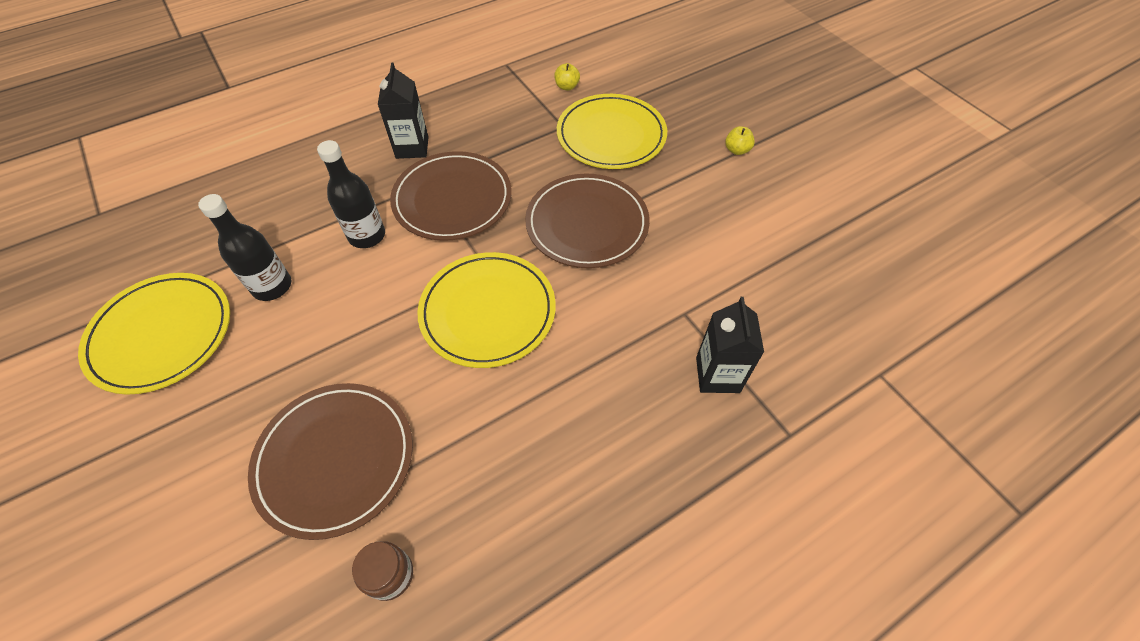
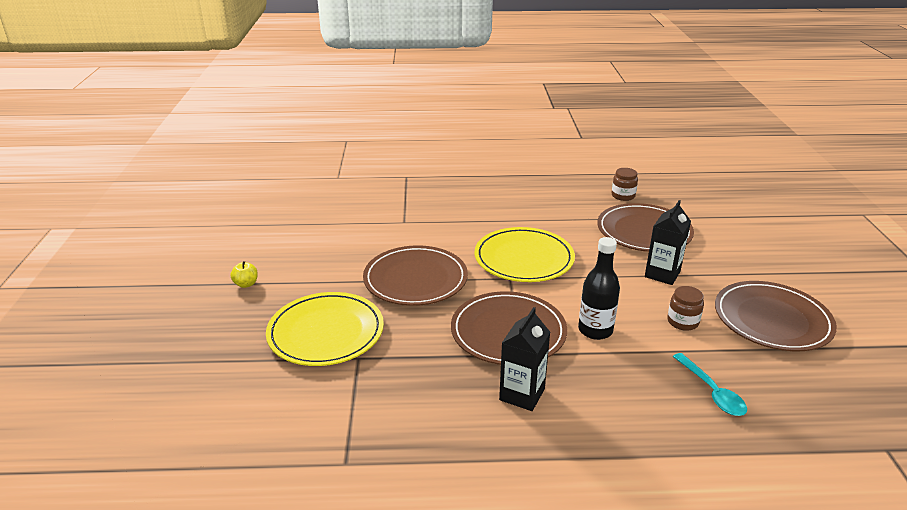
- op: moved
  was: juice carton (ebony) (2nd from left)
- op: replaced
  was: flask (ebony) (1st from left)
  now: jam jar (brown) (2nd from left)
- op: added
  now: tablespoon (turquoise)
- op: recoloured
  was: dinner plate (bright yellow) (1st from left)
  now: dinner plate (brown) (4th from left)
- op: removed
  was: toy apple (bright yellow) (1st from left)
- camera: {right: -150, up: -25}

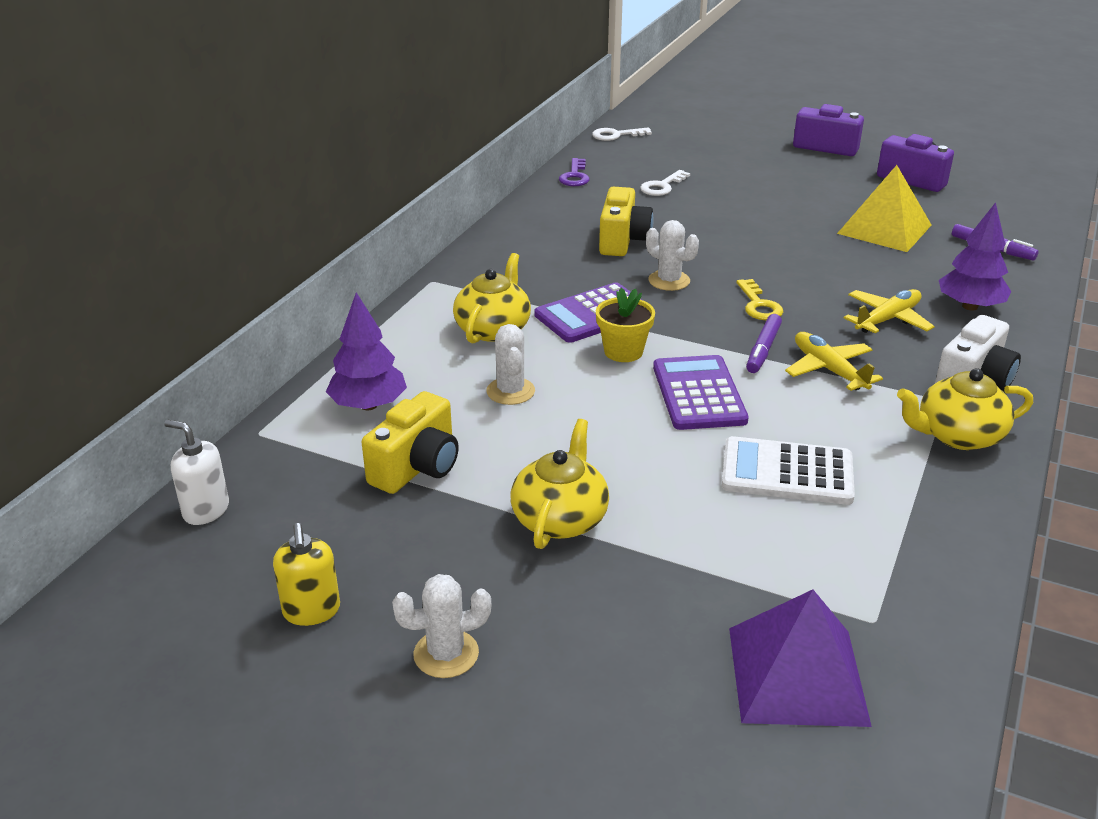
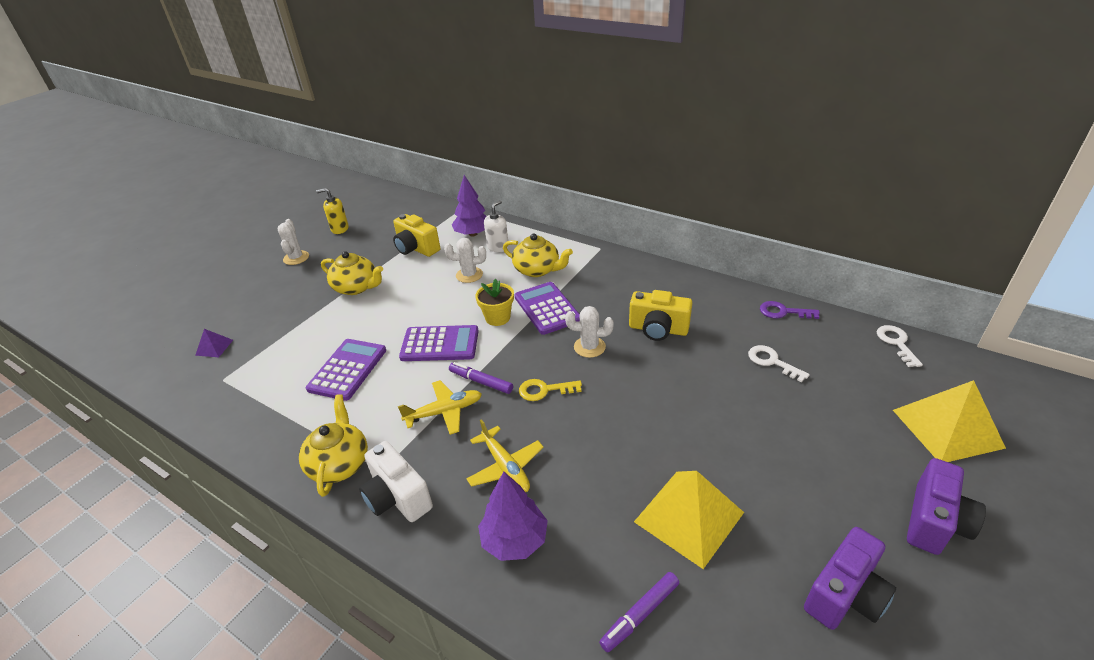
- op: resized
  was: solid pyramid (purple)
  ratio: 0.46
- op: recoloured
  was: pocket calculator (pure white)
  now: pocket calculator (purple) (1st from left)
- op: moved
  was: soap dispenser (pure white)
- op: turned
  was: prickly plant (pure white) (3rd from left)
  clockwise: 45
- op: added
  now: solid pyramid (bright yellow) (2nd from left)
- camera: {right: 100, up: 5}

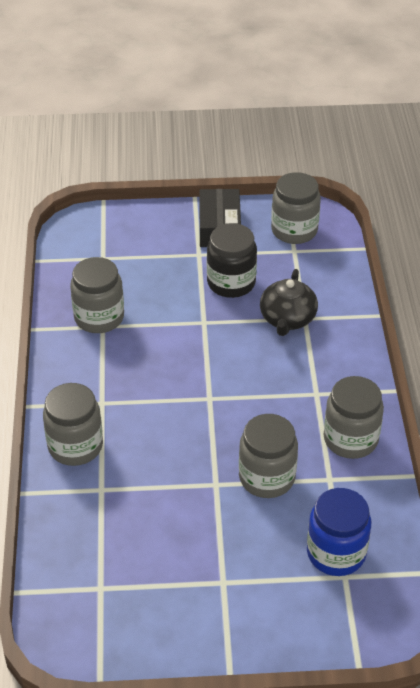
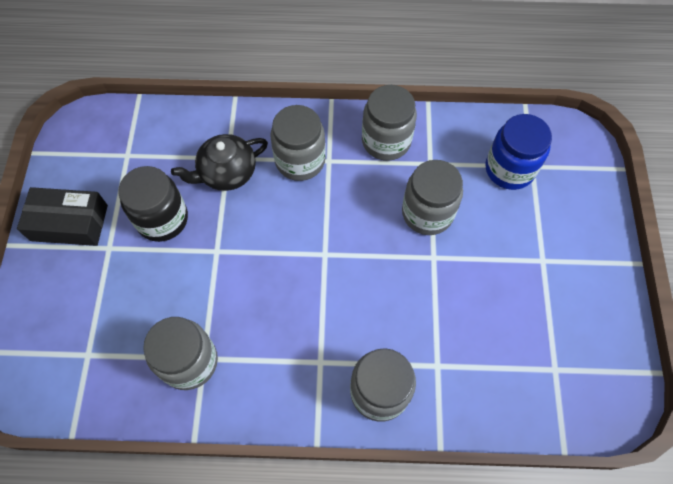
- op: turned
  was: tea pot (ebony)
  clockwise: 135
- op: moved
  was: jam jar (ash-grey) (4th from left in the first image)
  now: jam jar (ash-grey) (2nd from left)
- camera: {right: -85, up: 20}

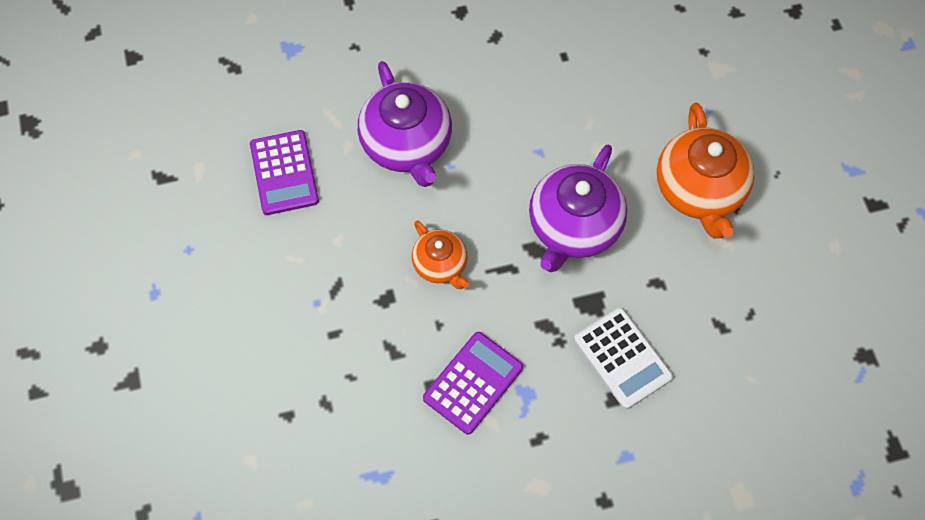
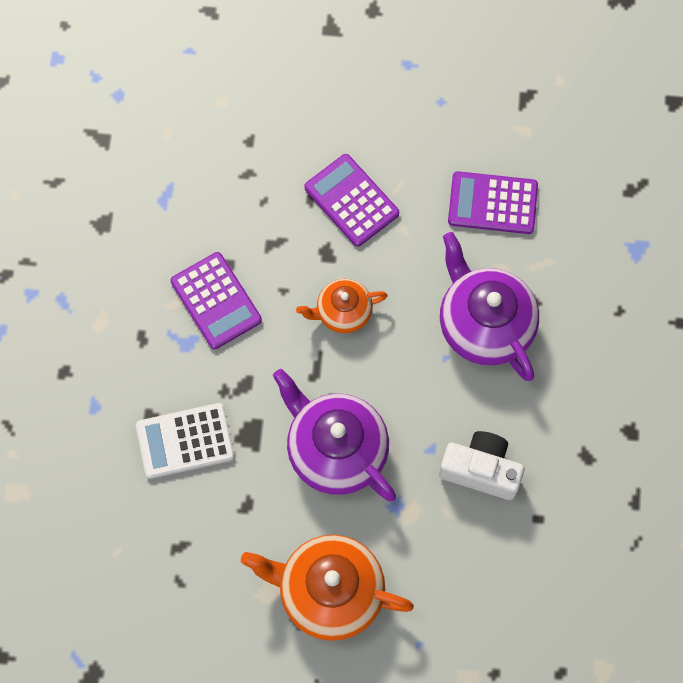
- op: added
  now: pocket calculator (purple) (2nd from left)
- op: added
  now: compact camera (pure white)
- op: turned
  was: tea pot (purple) (1st from left in the first image)
  clockwise: 60
- camera: {right: 110, up: 5}

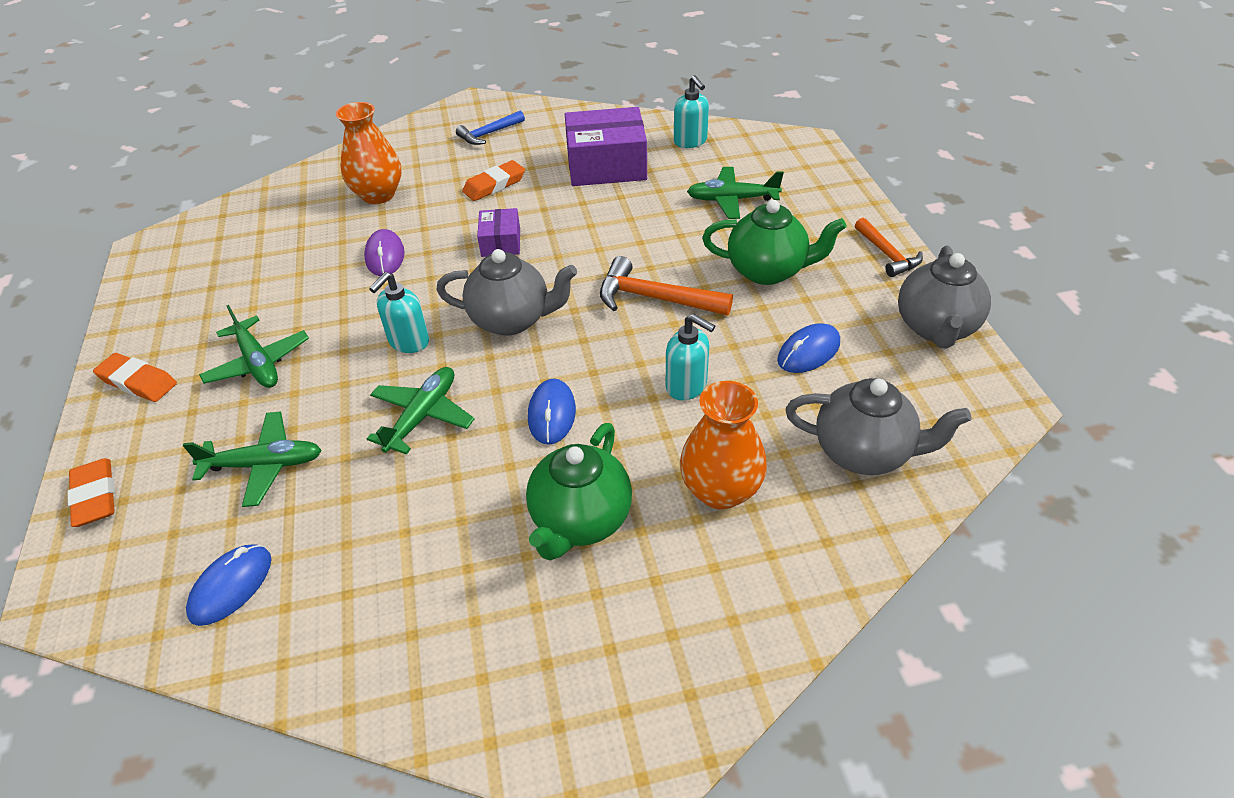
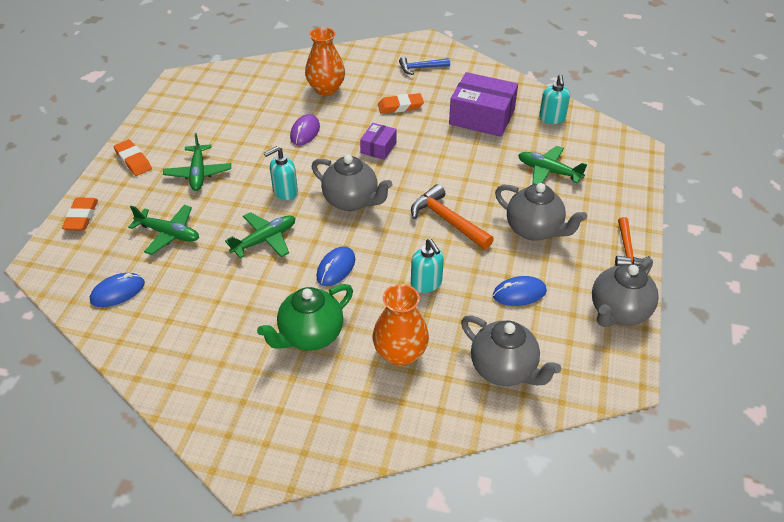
- op: recoloured
  was: tea pot (leaf-green) (2nd from left)
  now: tea pot (ash-grey) (3rd from left)
- camera: {right: 25, up: 0}

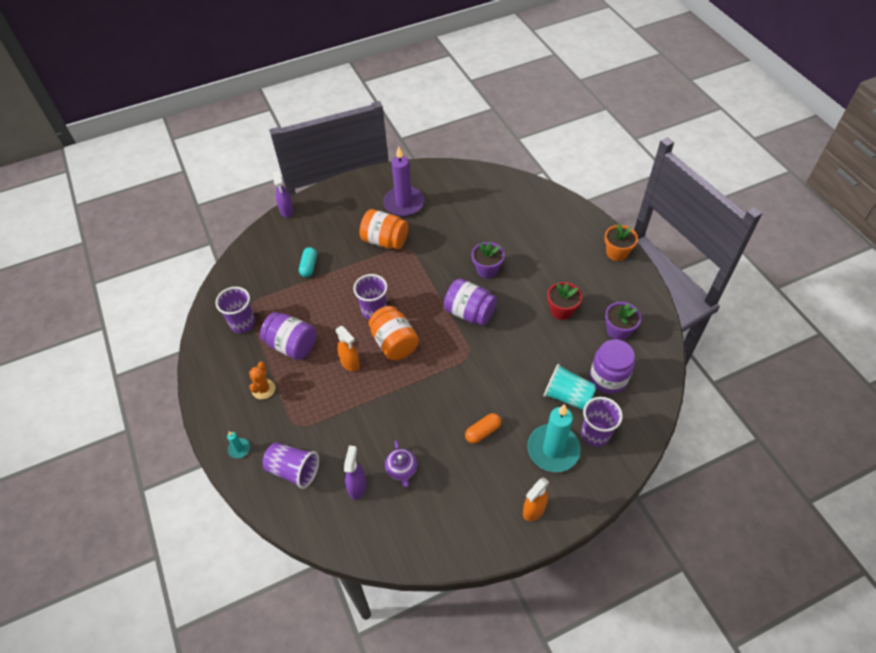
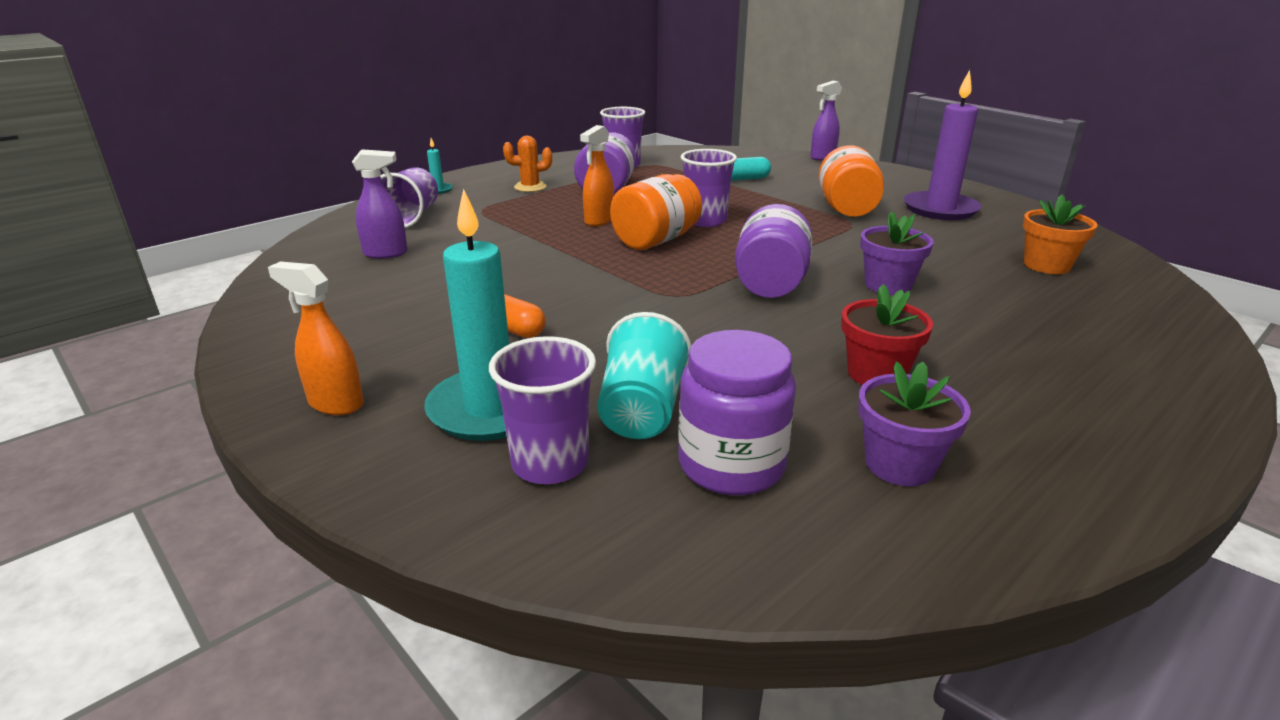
- op: moved
  was: potted plant (orange)
- op: removed
  was: tea pot (purple)
- camera: {right: 70, up: -25}

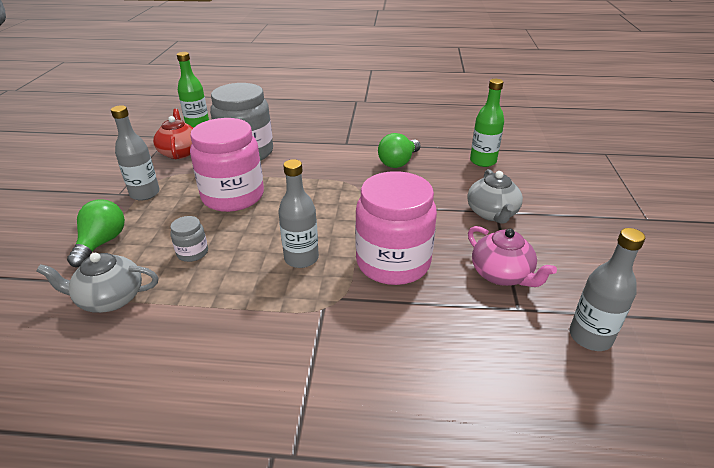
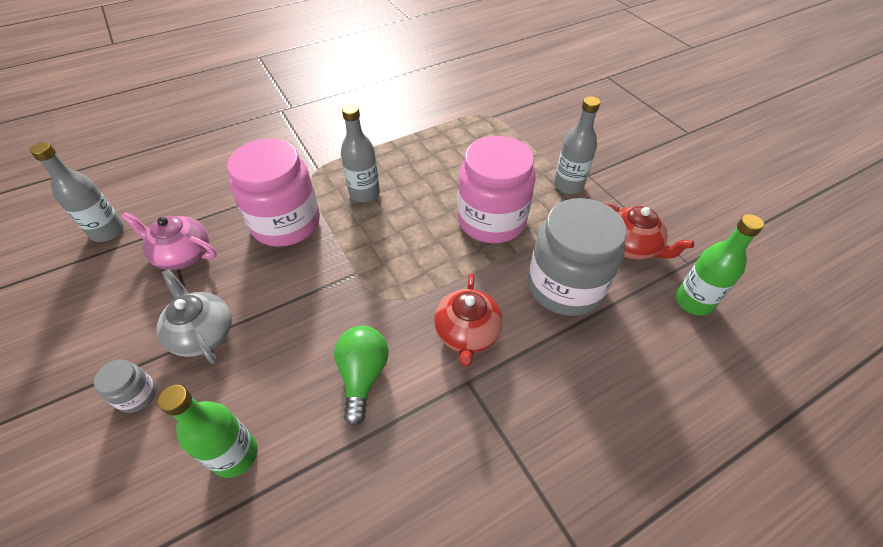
- op: moved
  was: jam jar (ash-grey) (1st from left)
- op: added
  now: tea pot (scarlet) (1st from left)
- op: removed
  was: tea pot (ash-grey) (1st from left)
- op: removed
  was: lightbulb (leaf-green) (1st from left)
- camera: {right: 145, up: 15}

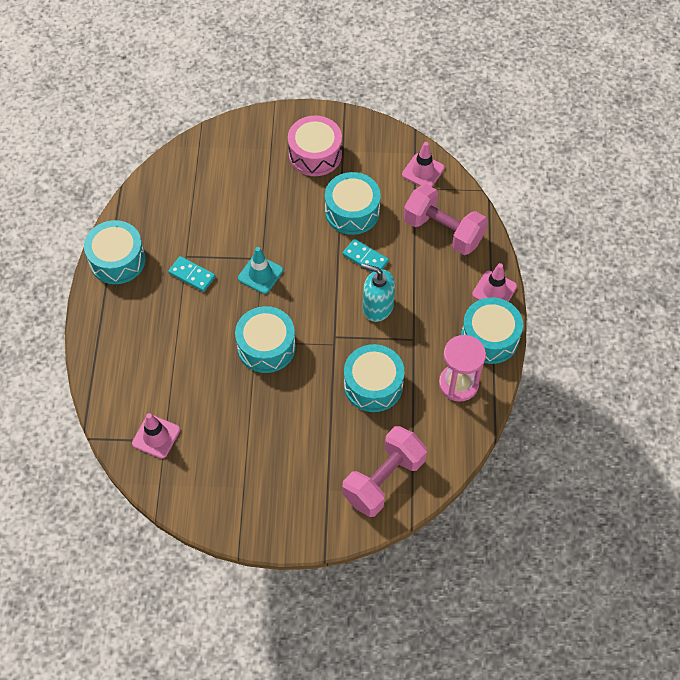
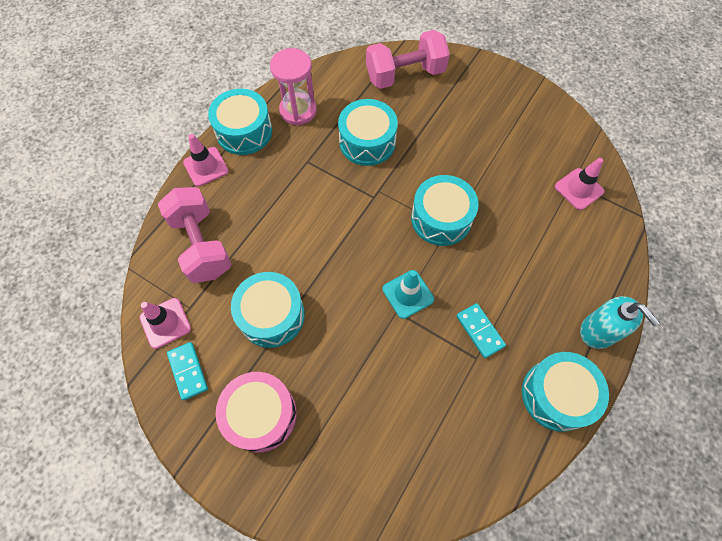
- op: moved
  was: domino (turquoise) (2nd from left in the first image)
  now: domino (turquoise) (1st from left)
- op: moved
  was: soap dispenser (turquoise)
- camera: {right: -150, up: 5}

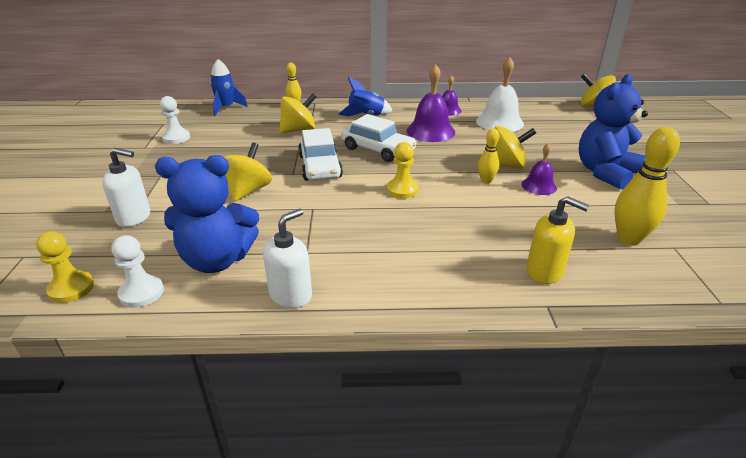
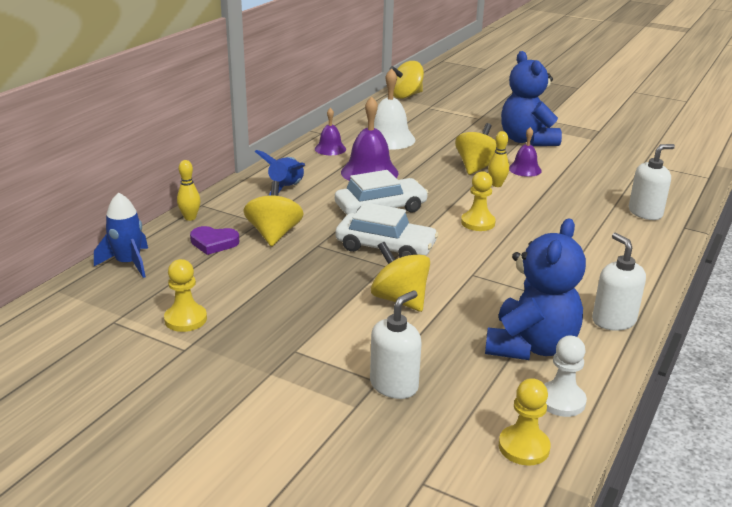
- op: recoloured
  was: game pawn (pure white) (2nd from left)
  now: game pawn (bright yellow) (1st from left)
- op: added
  now: heart shape (purple)
- op: recoloured
  was: soap dispenser (bright yellow)
  now: soap dispenser (pure white) (3rd from left)
- op: removed
  was: tenpin (bright yellow) (3rd from left)
- camera: {right: -60, up: -5}

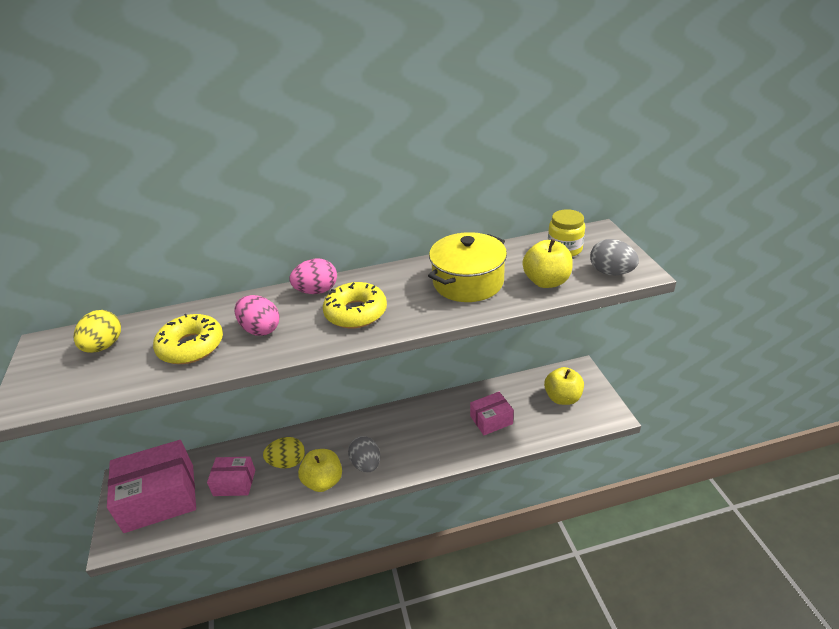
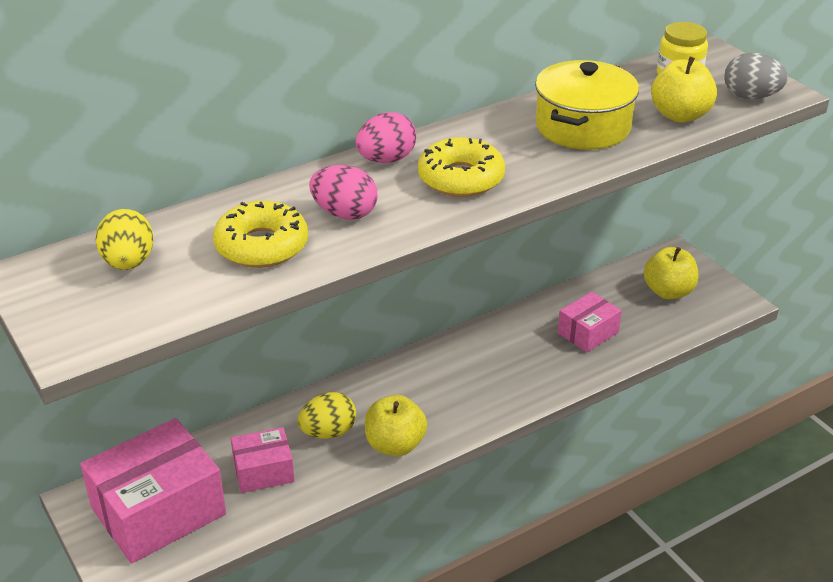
- op: removed
  was: egg (ash-grey) (1st from left)
- camera: {right: -20, up: 0}

